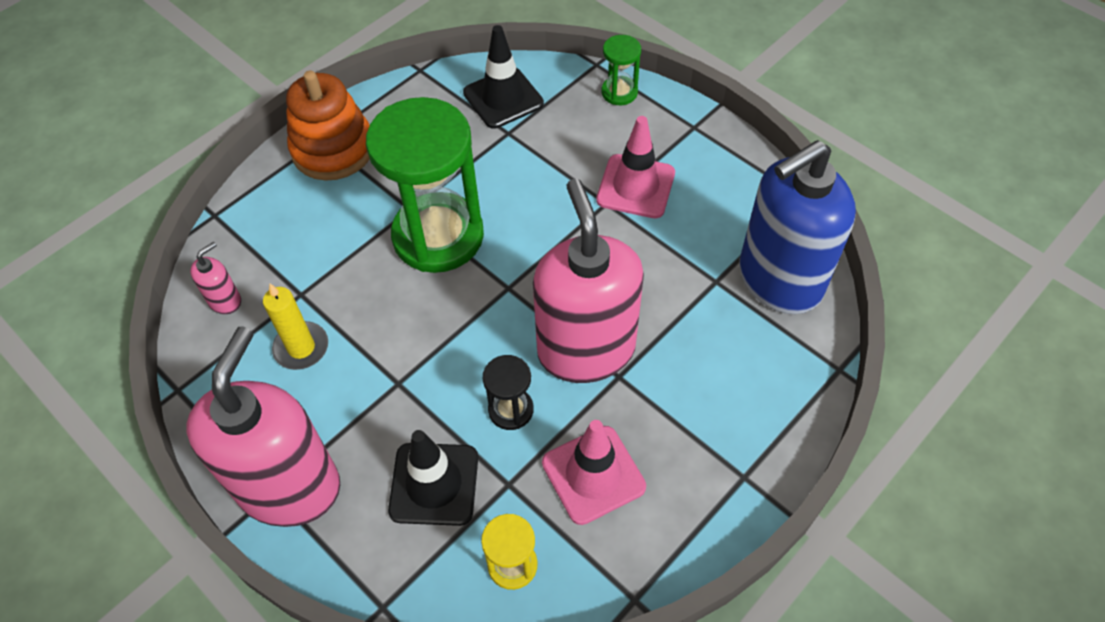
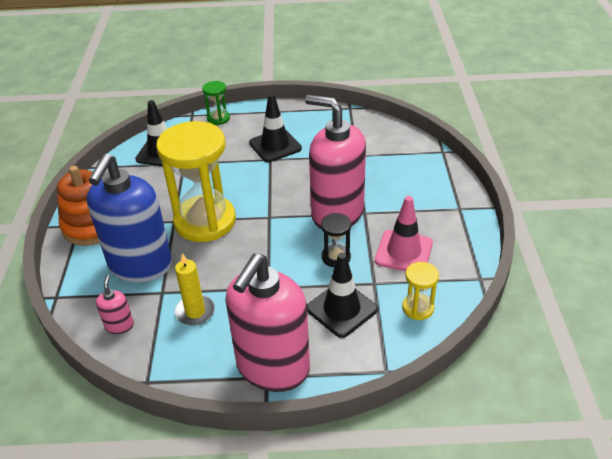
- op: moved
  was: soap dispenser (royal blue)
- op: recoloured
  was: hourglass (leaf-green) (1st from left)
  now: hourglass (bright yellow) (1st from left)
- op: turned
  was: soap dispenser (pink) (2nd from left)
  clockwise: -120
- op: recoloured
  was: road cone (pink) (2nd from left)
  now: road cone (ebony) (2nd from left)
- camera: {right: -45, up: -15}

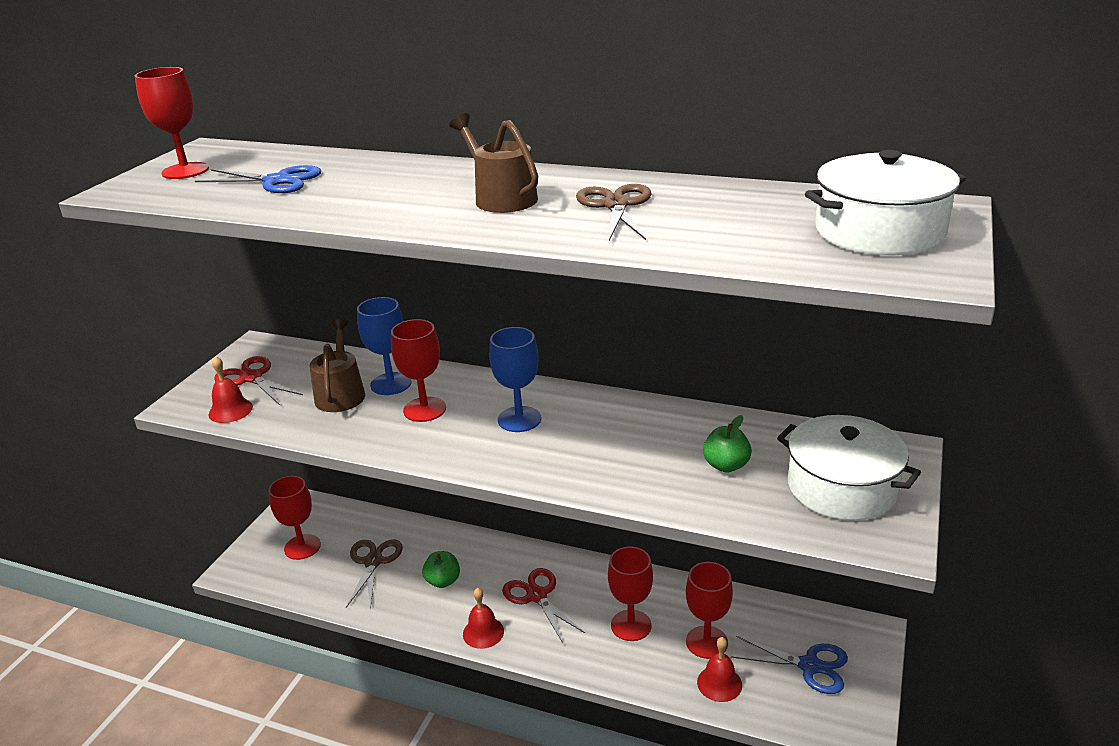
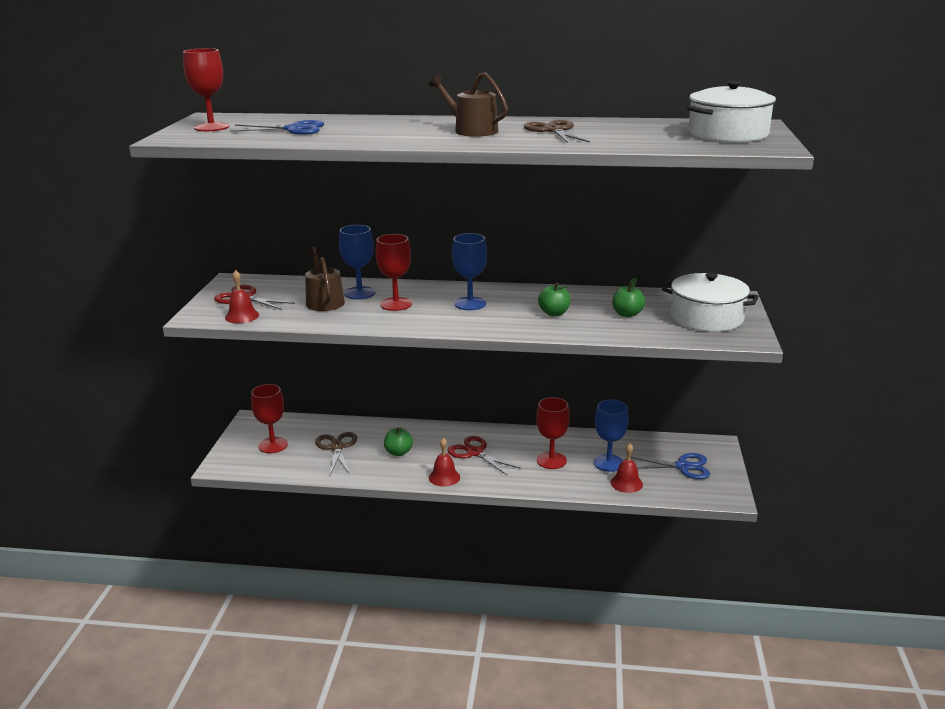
- op: added
  now: toy apple (leaf-green) (2nd from left)
- op: recoloured
  was: goblet (scarlet) (5th from left)
  now: goblet (royal blue) (3rd from left)
- camera: {right: -15, up: -5}

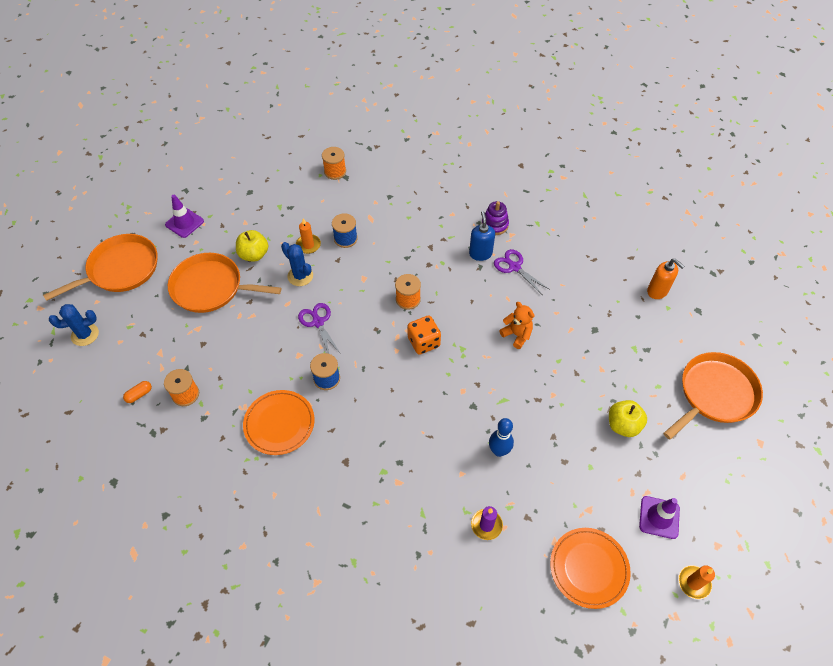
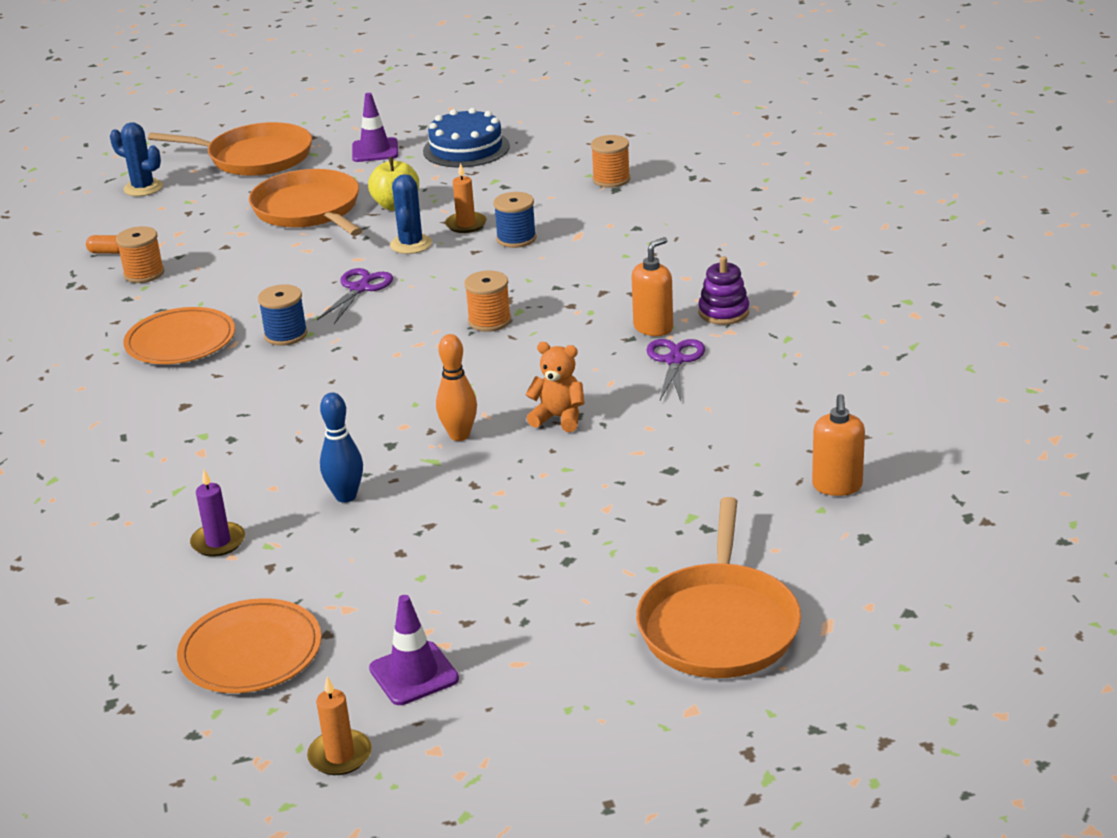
- op: added
  now: layer cake (royal blue)
- op: added
  now: tenpin (orange)
- op: turned
  was: teddy bear (orange)
  clockwise: -75
- op: recoloured
  was: soap dispenser (royal blue)
  now: soap dispenser (orange) (1st from left)
- op: turned
  was: frying pan (orange) (3rd from left)
  clockwise: 90
- op: removed
  was: die (orange)
- op: removed
  was: toy apple (bright yellow) (2nd from left)
- camera: {right: 50, up: -25}

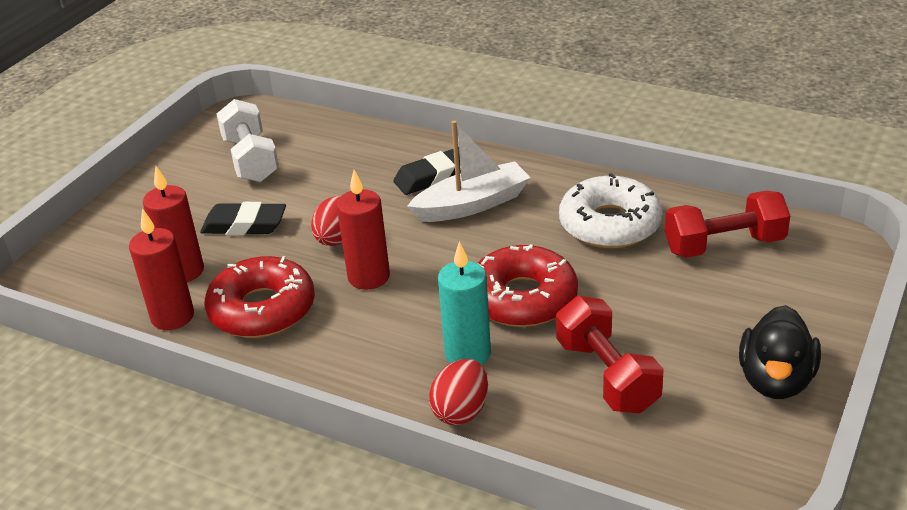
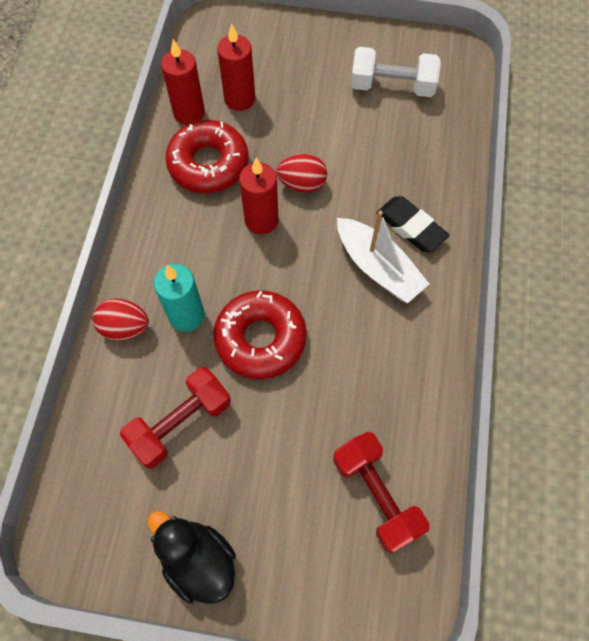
- op: turned
  was: duck (ebony)
  clockwise: 45
- op: turned
  was: free weight (pure white)
  clockwise: 45
- op: removed
  was: gum eraser (ebony) (1st from left)
- op: removed
  was: glazed donut (pure white)
- camera: {right: 70, up: 30}

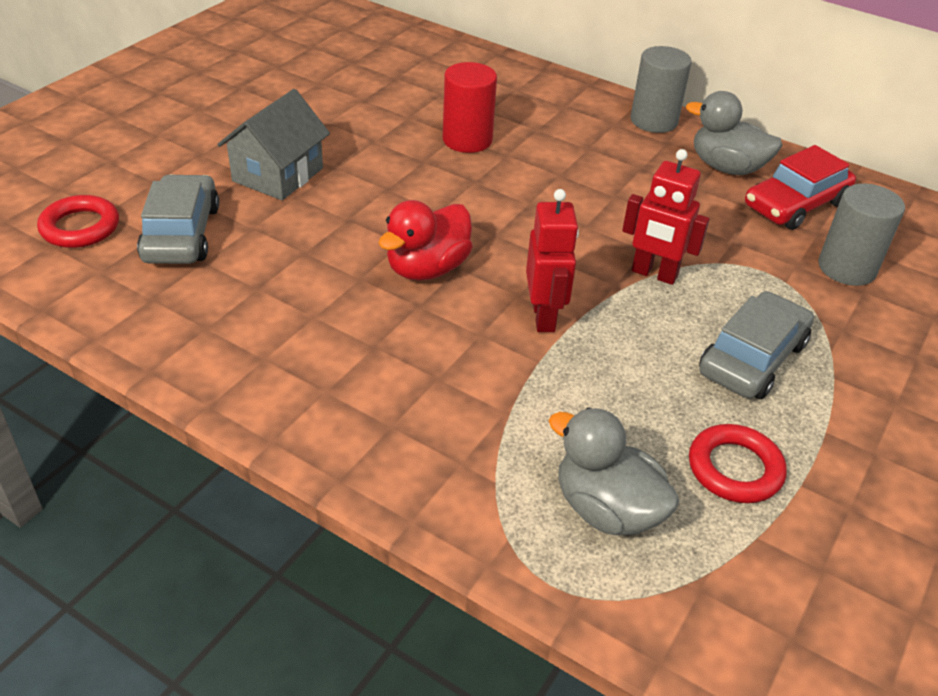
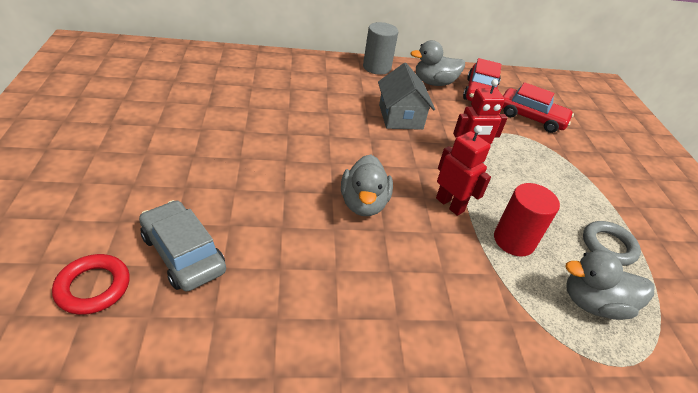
- op: recoloured
  was: duck (scarlet)
  now: duck (ash-grey) (1st from left)
- op: moved
  was: toy house (ash-grey)
- op: moved
  was: cylinder (scarlet)
- op: replaced
  was: cylinder (ash-grey) (2nd from left)
  now: toy car (scarlet) (2nd from left)
- op: recoloured
  was: torus (scarlet) (2nd from left)
  now: torus (ash-grey)
- op: removed
  was: toy car (ash-grey) (2nd from left)
- camera: {right: -40, up: 0}

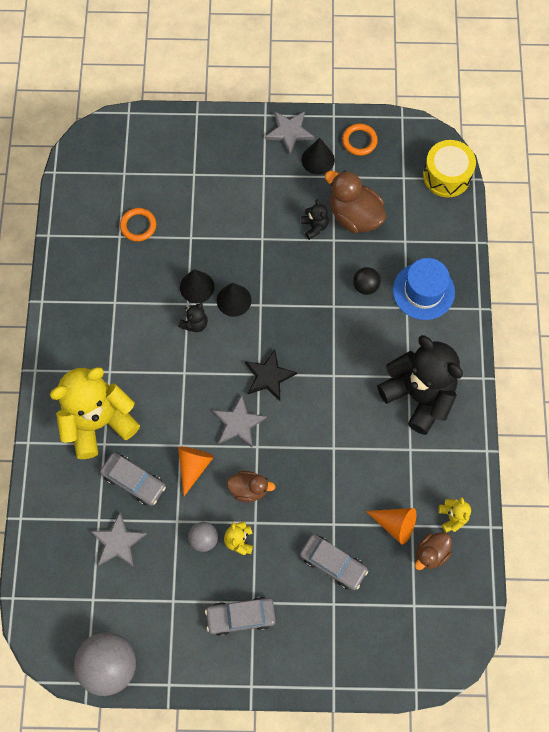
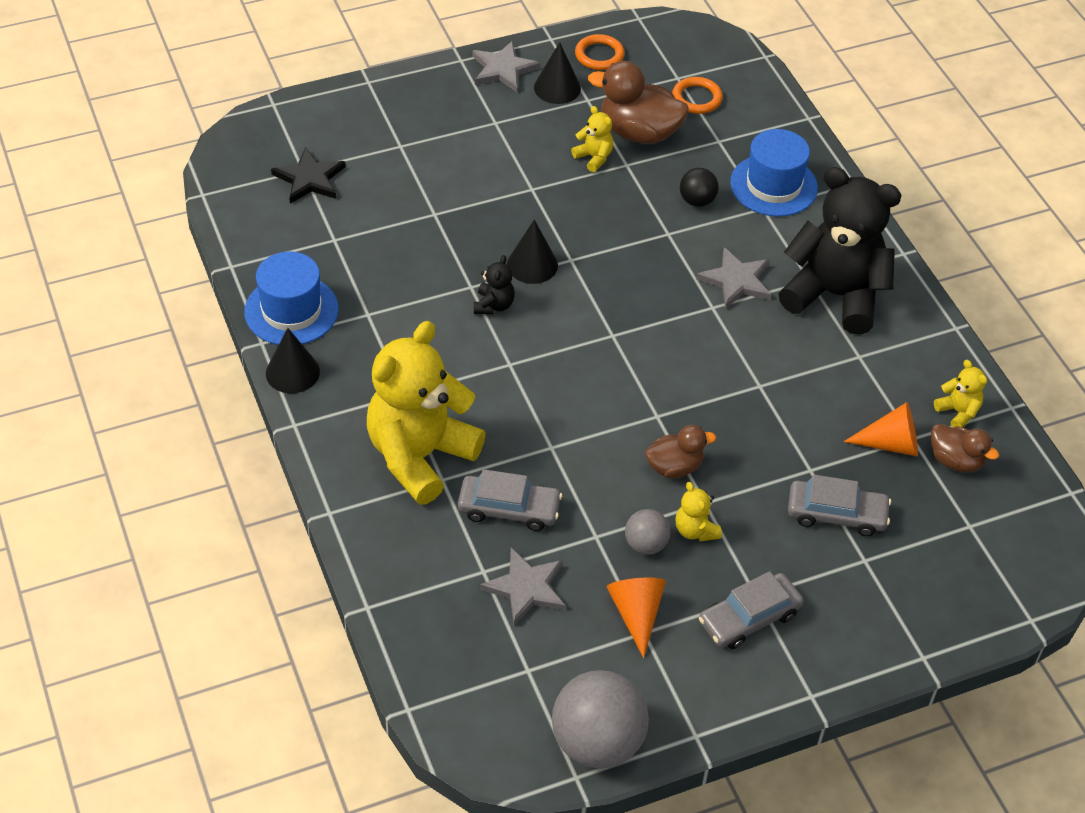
- op: added
  now: hat (royal blue) (1st from left)
- op: moved
  was: cone (ebony) (1st from left)
- op: moved
  was: star (ebony)
- op: recoloured
  was: teddy bear (ebony) (2nd from left)
  now: teddy bear (bright yellow) (2nd from left)
- op: moved
  was: cone (orange) (1st from left)
- op: moved
  was: torus (orange) (1st from left in the first image)
  now: torus (orange) (2nd from left)
- op: moved
  was: star (ash-grey) (2nd from left in the first image)
  now: star (ash-grey) (3rd from left)
- op: turned
  was: duck (brown) (3rd from left)
  clockwise: -75
- op: removed
  was: snare drum (bright yellow)
- camera: {right: -25, up: -20}

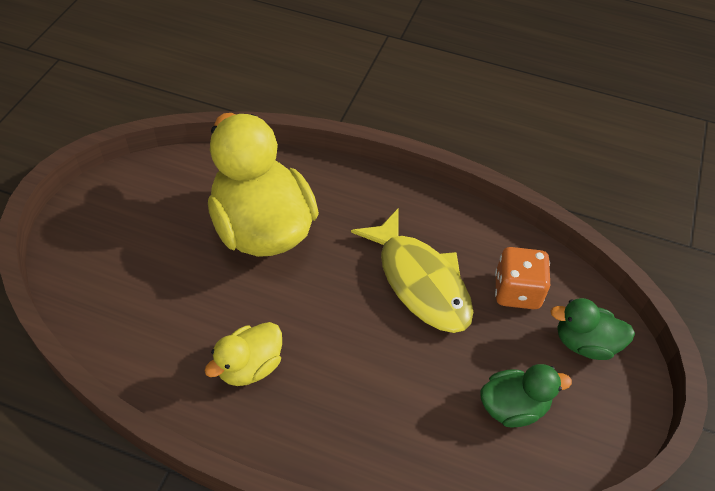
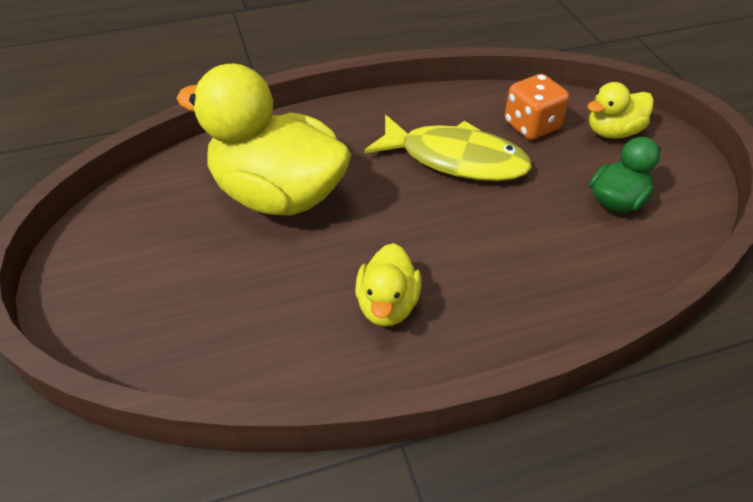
- op: recoloured
  was: duck (leaf-green) (2nd from left)
  now: duck (bright yellow) (3rd from left)
- camera: {right: -35, up: -5}

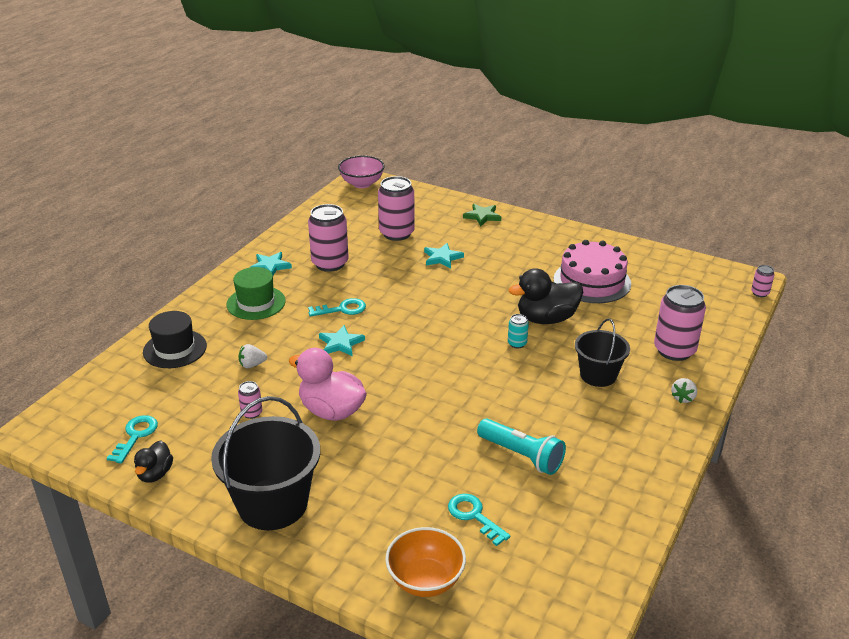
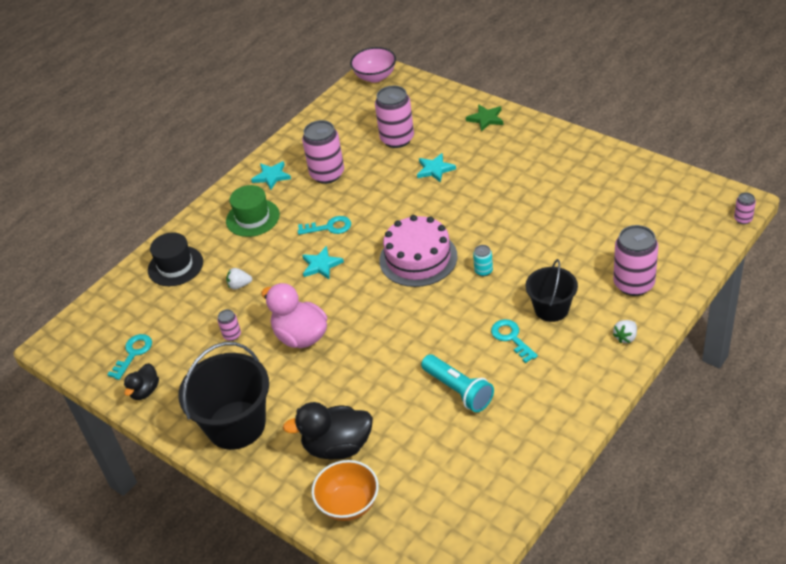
- op: moved
  was: duck (ebony) (2nd from left)
- op: moved
  was: layer cake (pink)
- op: moved
  was: latchkey (turquoise) (3rd from left)
- camera: {right: 15, up: 10}

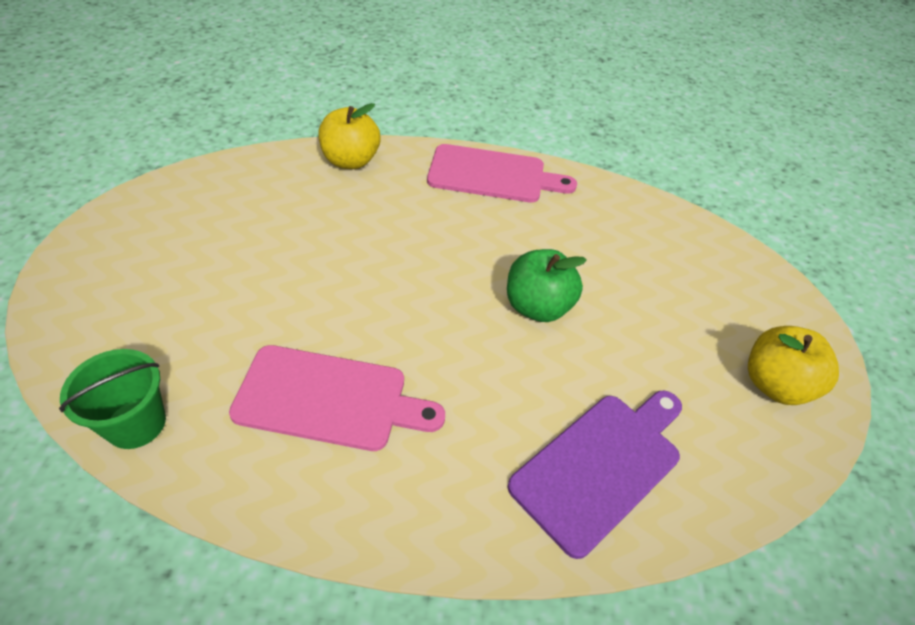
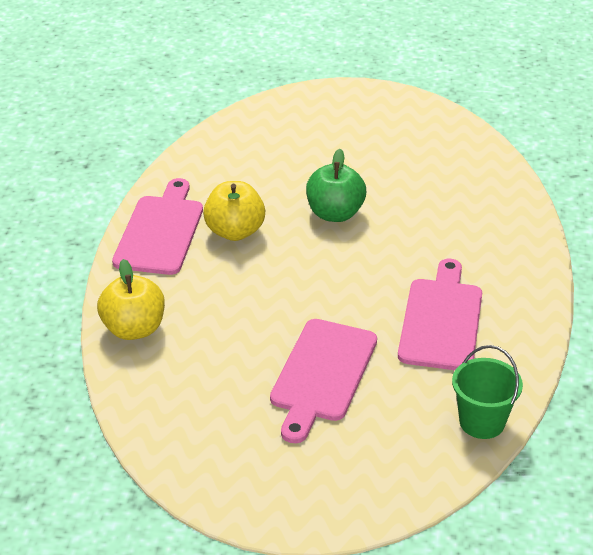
- op: moved
  was: toy apple (bright yellow) (2nd from left)
- op: added
  now: chopping board (pink) (2nd from left)
- op: removed
  was: chopping board (purple)
- camera: {right: -85, up: -10}

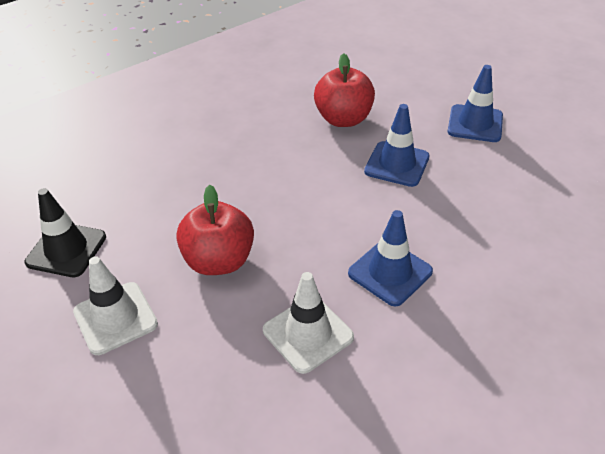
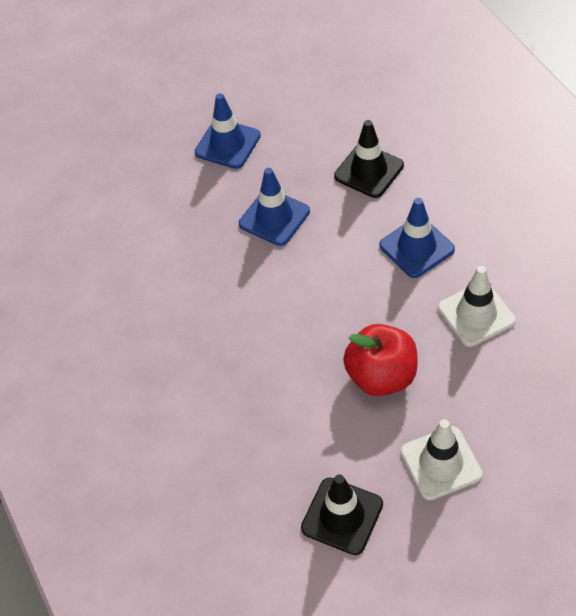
- op: added
  now: road cone (ebony) (2nd from left)
- op: removed
  was: toy apple (scarlet) (2nd from left)
- camera: {right: -75, up: 10}

